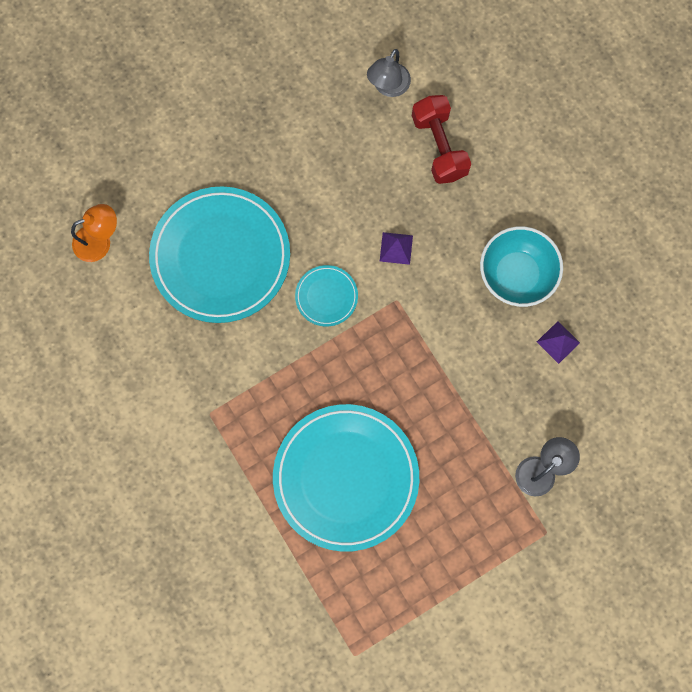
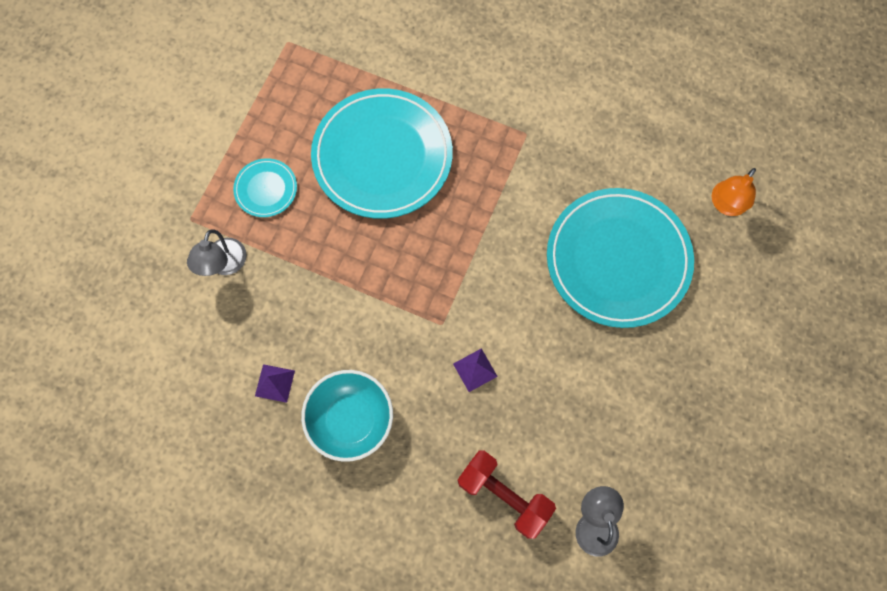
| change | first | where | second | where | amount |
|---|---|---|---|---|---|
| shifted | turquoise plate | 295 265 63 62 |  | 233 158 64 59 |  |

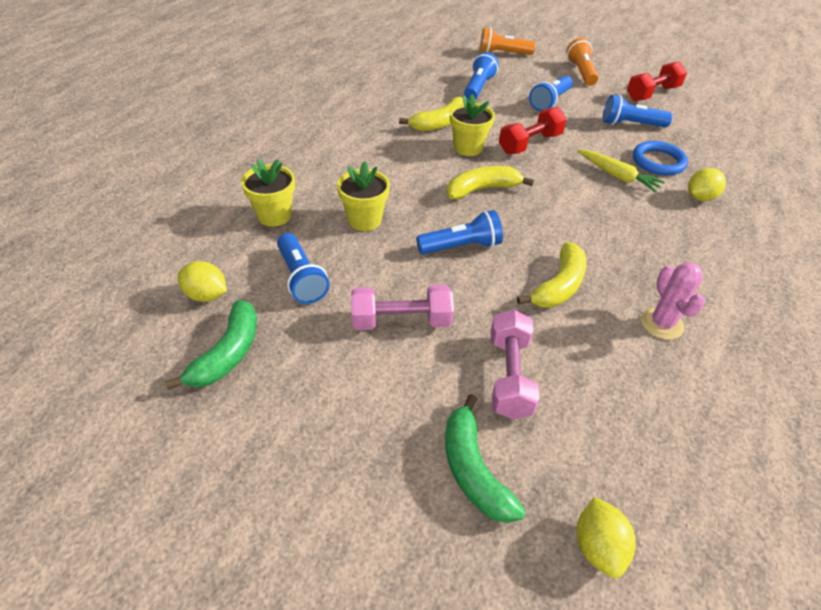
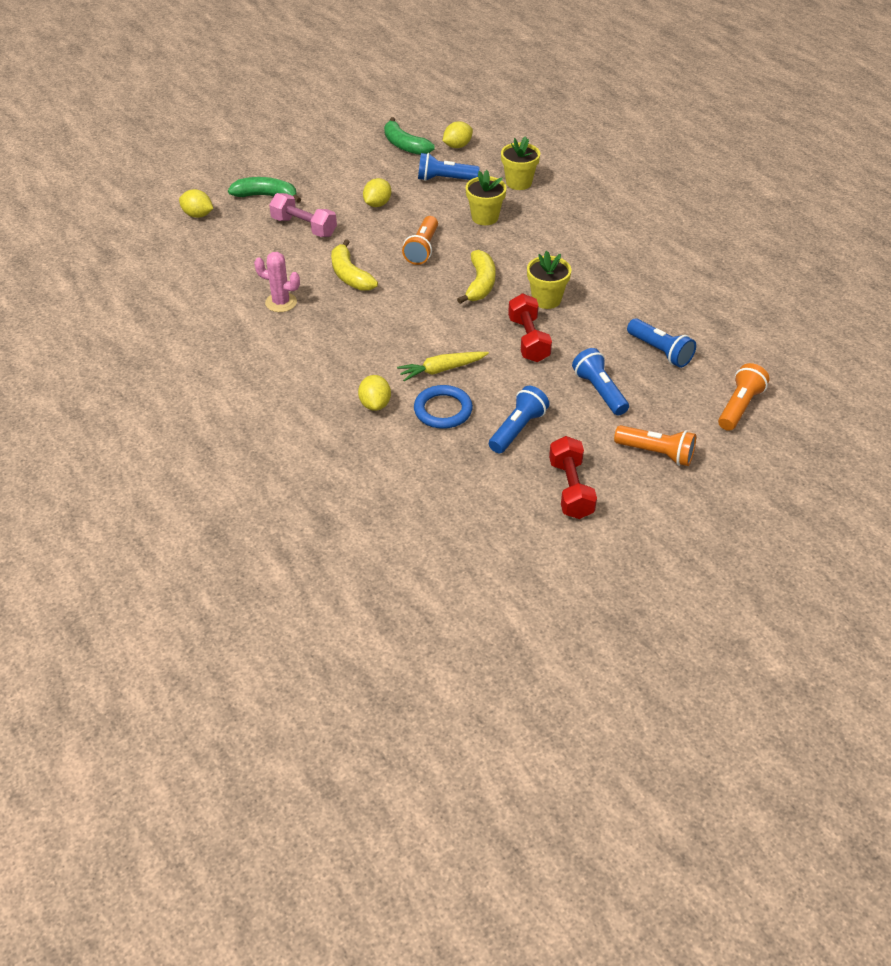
| change | first | where | second | where | amount |
|---|---|---|---|---|---|
| gone | bright yellow banana fruit | 399 97 65 35 |  |  |  |
| repainted | cobalt pocket torch | 416 210 87 44 | orange pocket torch | 402 216 36 49 |  |
| swapped | pink free weight | 351 285 103 45 | bright yellow lemon | 363 178 28 29 |  |

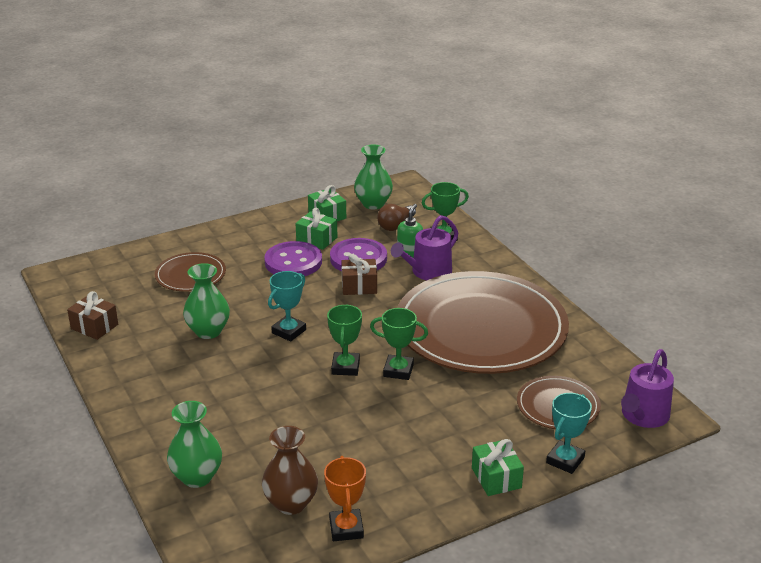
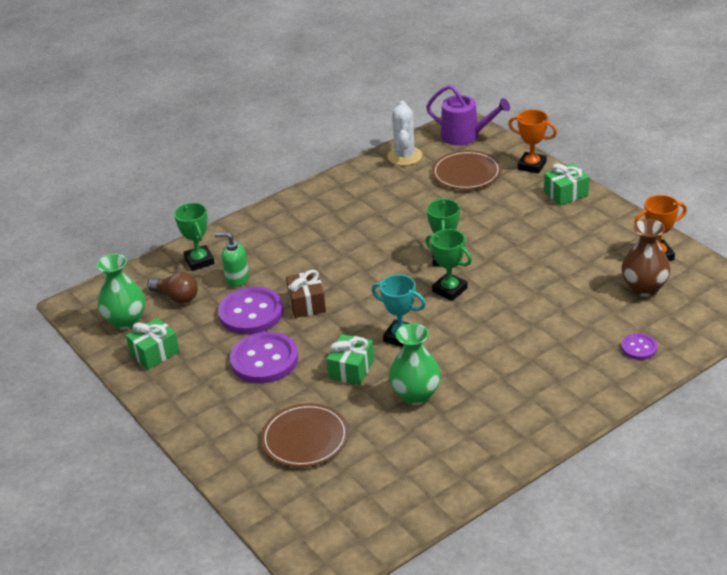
| change | first | where | second | where | amount |
|---|---|---|---|---|---|
| shifted | leaf-green present | 296 208 41 42 |  | 326 334 48 51 |  |
| gone | violet sprinkling can | 391 215 67 65 |  |  |  |
| gone | dark brown plate | 397 271 172 103 |  |  |  |
| gone | dark brown present | 67 291 51 49 |  |  |  |
| rotated | leaf-green prize cup | 327 304 35 72 |  | 426 229 46 72 | 45 degrees clockwise |
| repainted | turquoise prize cup | 546 393 46 81 | orange prize cup | 508 110 49 64 |  |
| swapped | leaf-green tall vase | 167 401 55 87 | violet shirt button | 621 333 36 27 |  |
| new |  |  | white prickly plant | 387 101 36 65 |  |

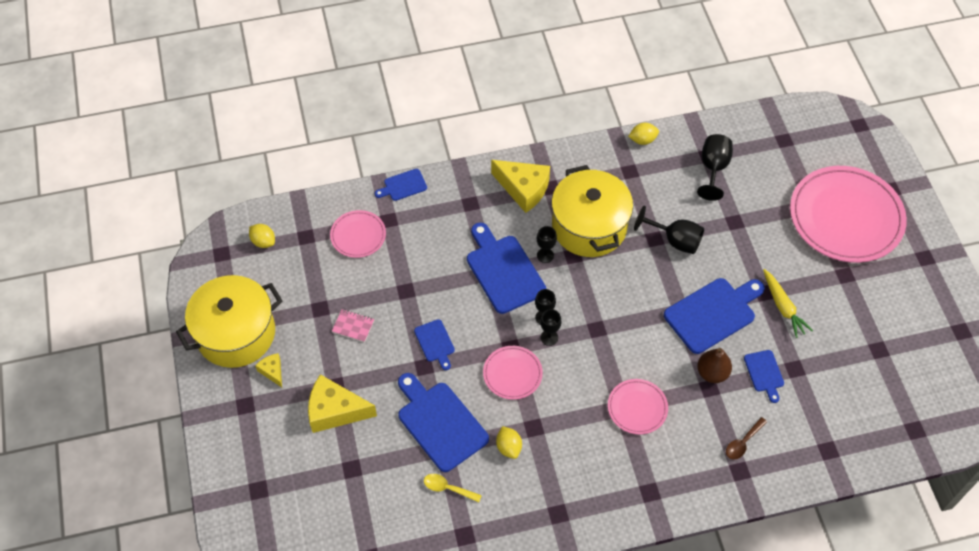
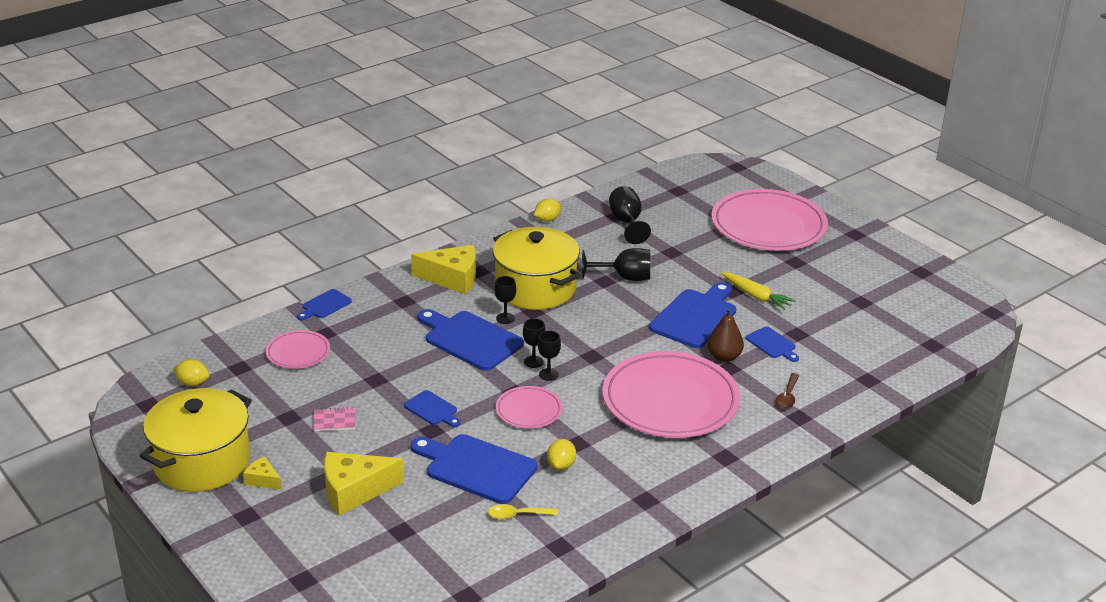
| change | first | where | second | where | amount |
|---|---|---|---|---|---|
| scaled | pink plate | 608 379 60 56 |  | 602 351 138 87 | x2.07 |
| rotated | bright yellow lemon | 496 426 26 33 |  | 547 439 29 31 | 60 degrees clockwise |

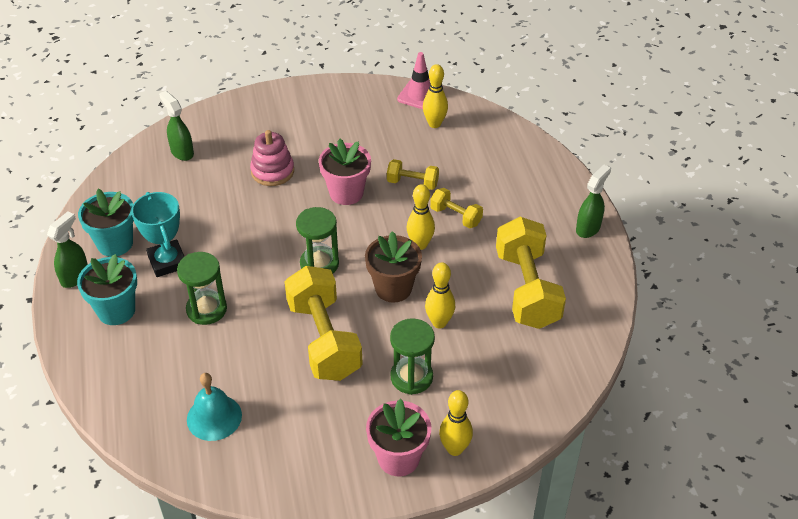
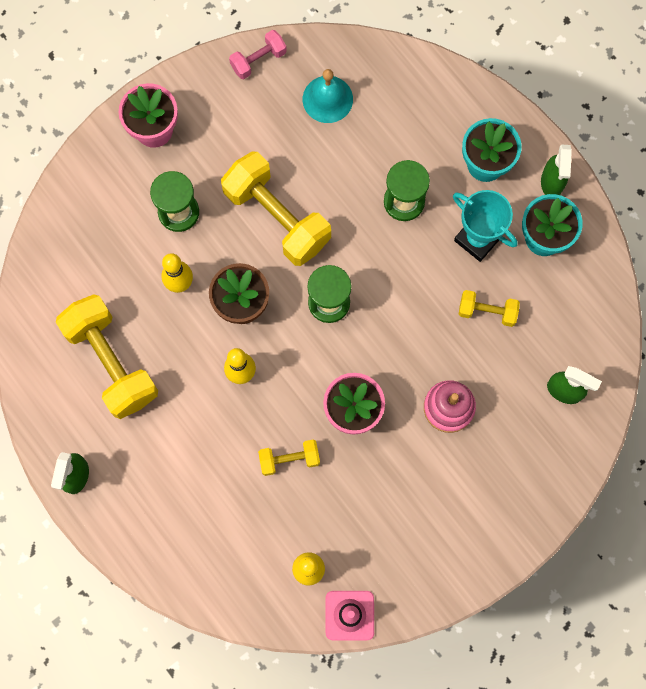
| change | first | where | second | where | amount |
|---|---|---|---|---|---|
| shifted | bright yellow free weight | 430 188 53 40 |  | 459 290 61 37 |  |
| gone | bright yellow tenpin | 439 390 34 66 |  |  |  |
| new |  |  | pink free weight | 229 30 58 49 |  |

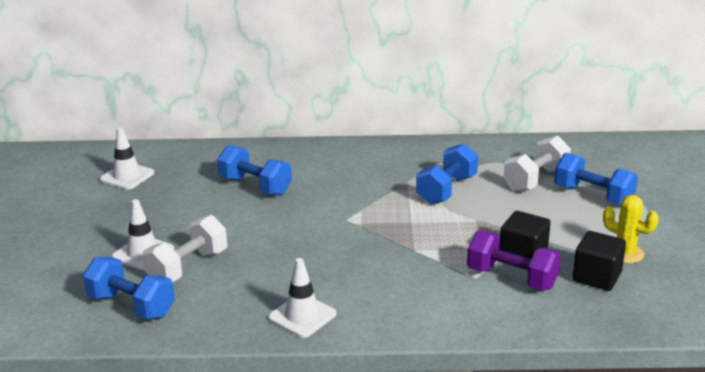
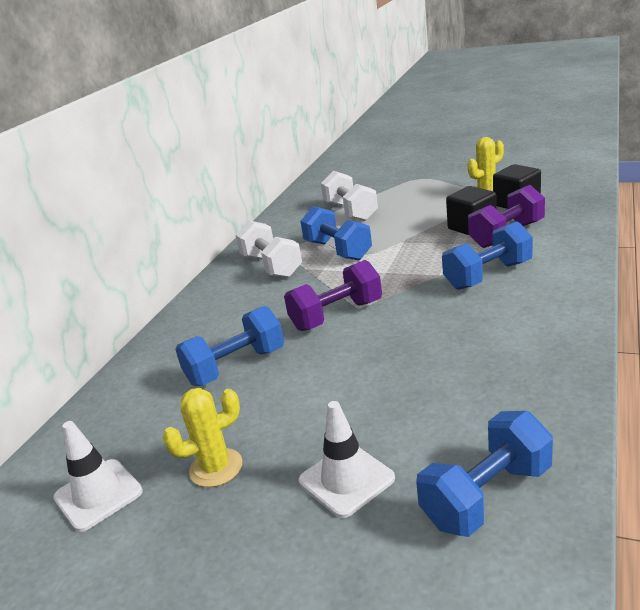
| change | first | where | second | where | amount |
|---|---|---|---|---|---|
| shifted | cobalt free weight | 554 153 84 52 |  | 442 221 91 69 |  |
| shifted | white free weight | 142 215 85 68 |  | 236 220 66 58 |  |
| gone | white road cone | 268 258 68 80 |  |  |  |
| new |  |  | violet free weight | 284 260 98 71 |  |
| new |  |  | bright yellow prickly plant | 163 388 79 99 |  |

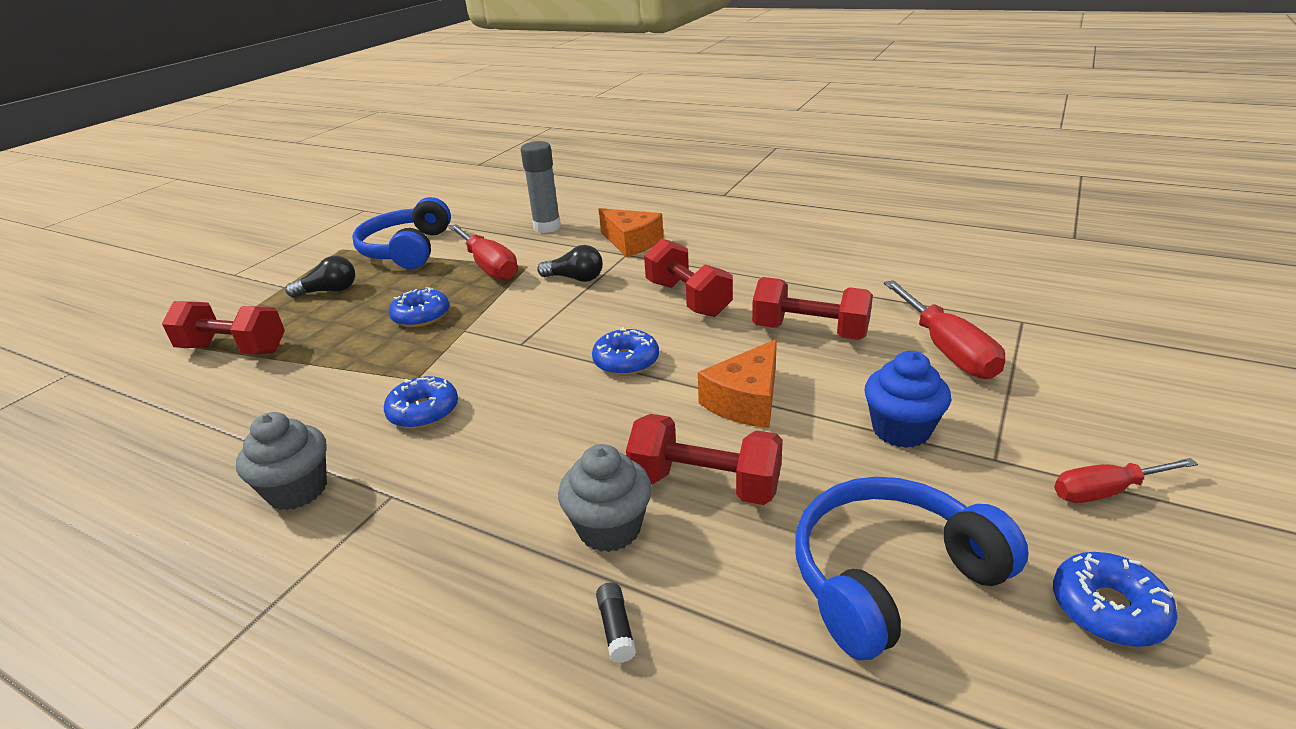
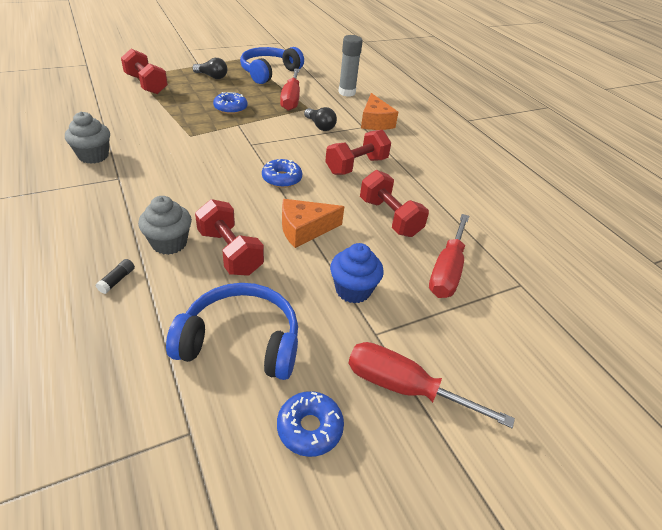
| change | first | where | second | where | amount |
|---|---|---|---|---|---|
| rotated | crimson free weight | 644 239 89 78 |  | 325 130 66 45 | 45 degrees clockwise |
| gone | cobalt donut | 384 376 74 53 |  |  |  |
| scaled | crimson screwdriver | 1054 458 144 45 |  | 348 342 167 86 | x1.60 |

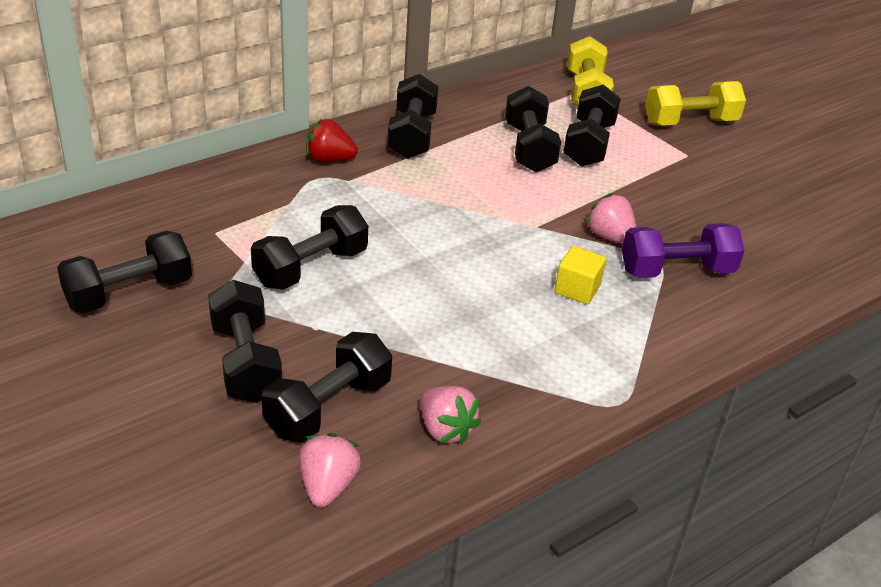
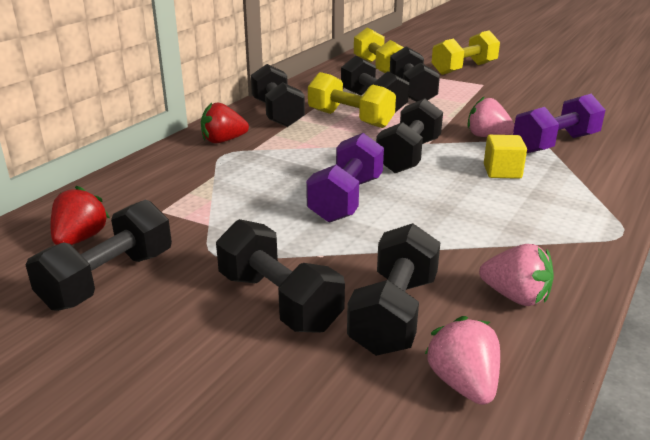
| change | first | where | second | where | amount |
|---|---|---|---|---|---|
| shifted | jet-black free weight | 251 205 117 85 |  | 376 98 67 75 |  |
| new |  |  | bright yellow free weight | 308 72 88 56 |  |
| new |  |  | violet free weight | 306 133 78 90 |  |
| new |  |  | crimson toy strawberry | 51 186 59 59 |  |

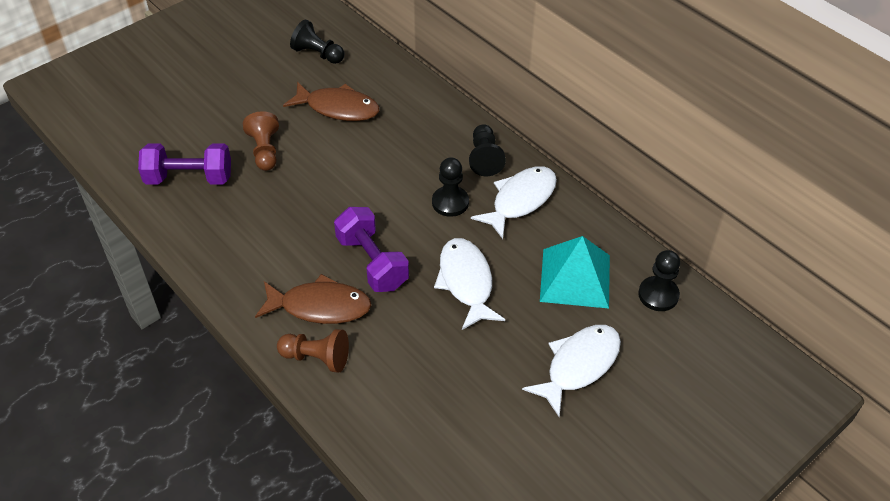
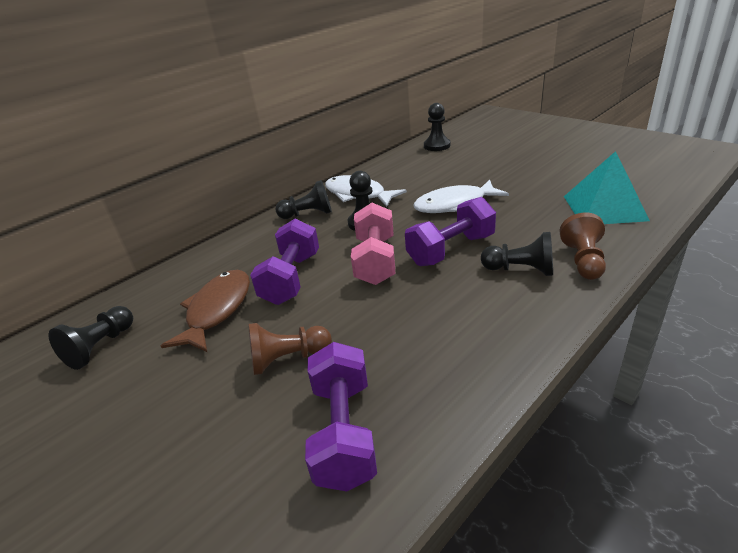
| change | first | where | second | where | amount |
|---|---|---|---|---|---|
| shifted | turquoise pyramid shape | 540 236 70 73 |  | 564 151 86 73 |  |
| swapped | dark brown fish | 255 274 117 50 | jet-black game pawn | 481 232 72 44 |  |
| gone | white fish | 522 325 99 92 |  |  |  |
| new |  |  | pink free weight | 351 203 44 82 |  |
| new |  |  | violet free weight | 250 219 69 86 |  |

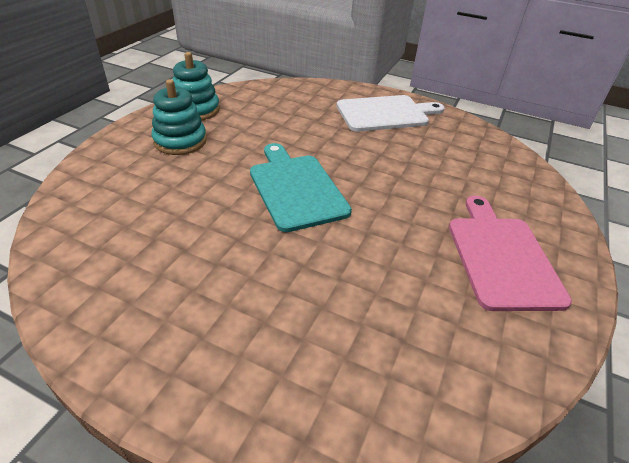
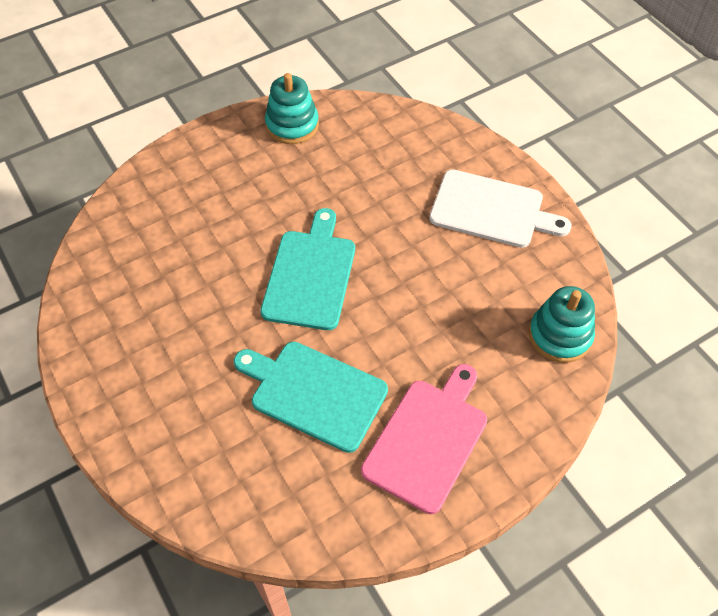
| change | first | where | second | where | amount |
|---|---|---|---|---|---|
| shifted | turquoise stacking toy | 152 79 55 76 |  | 529 286 66 77 |  |
| new |  |  | turquoise cutting board | 234 342 154 111 |  |

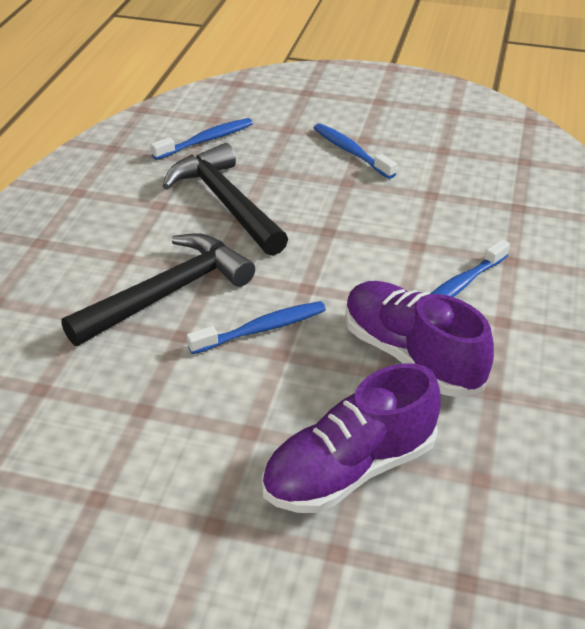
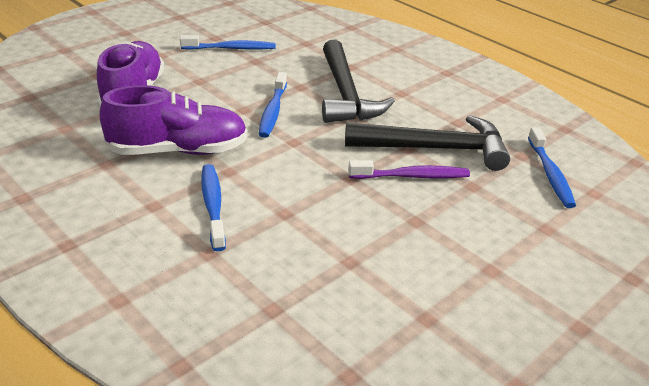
| change | first | where | second | where | amount |
|---|---|---|---|---|---|
| shifted | cobalt toothbrush | 314 123 83 56 |  | 180 35 96 15 |  |
| new |  |  | violet toothbrush | 348 160 122 19 |  |

